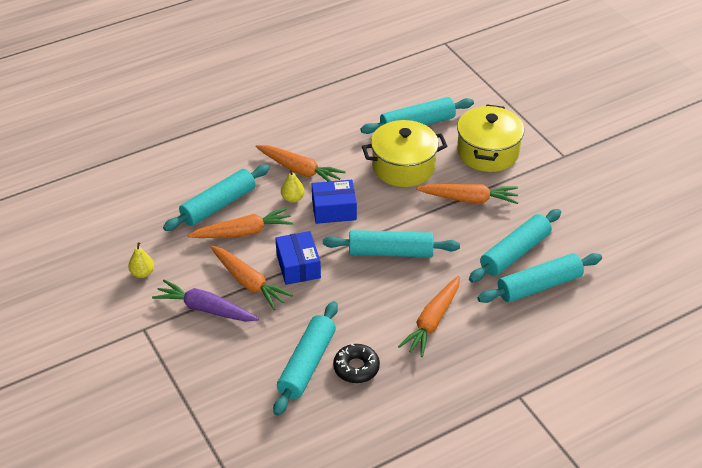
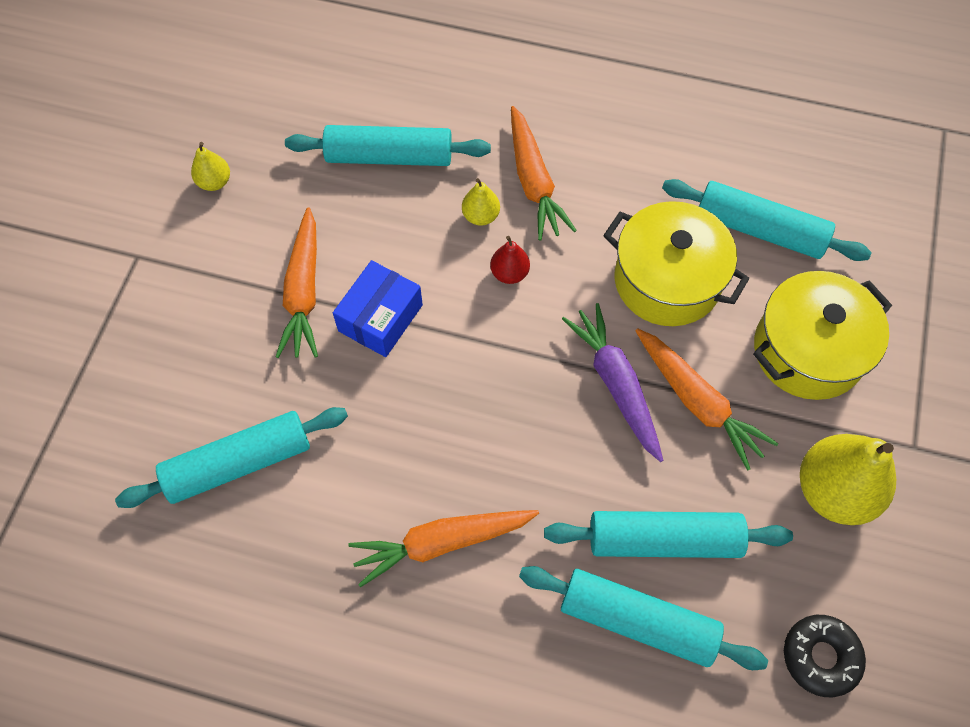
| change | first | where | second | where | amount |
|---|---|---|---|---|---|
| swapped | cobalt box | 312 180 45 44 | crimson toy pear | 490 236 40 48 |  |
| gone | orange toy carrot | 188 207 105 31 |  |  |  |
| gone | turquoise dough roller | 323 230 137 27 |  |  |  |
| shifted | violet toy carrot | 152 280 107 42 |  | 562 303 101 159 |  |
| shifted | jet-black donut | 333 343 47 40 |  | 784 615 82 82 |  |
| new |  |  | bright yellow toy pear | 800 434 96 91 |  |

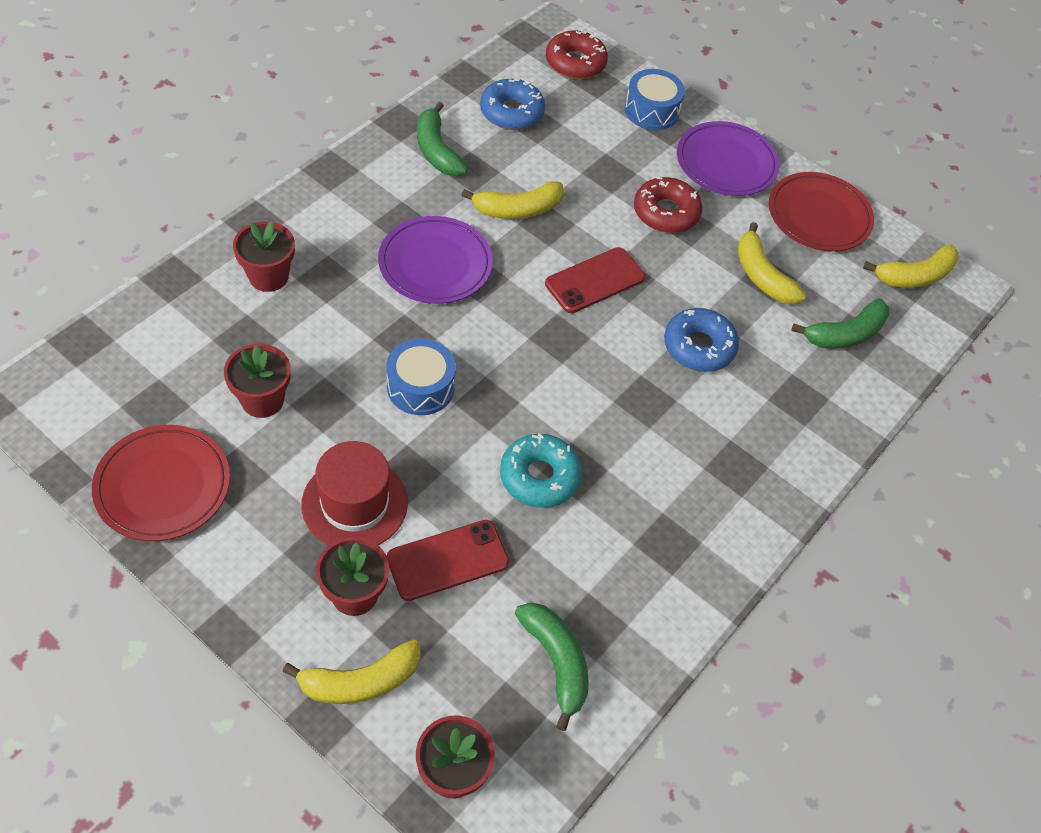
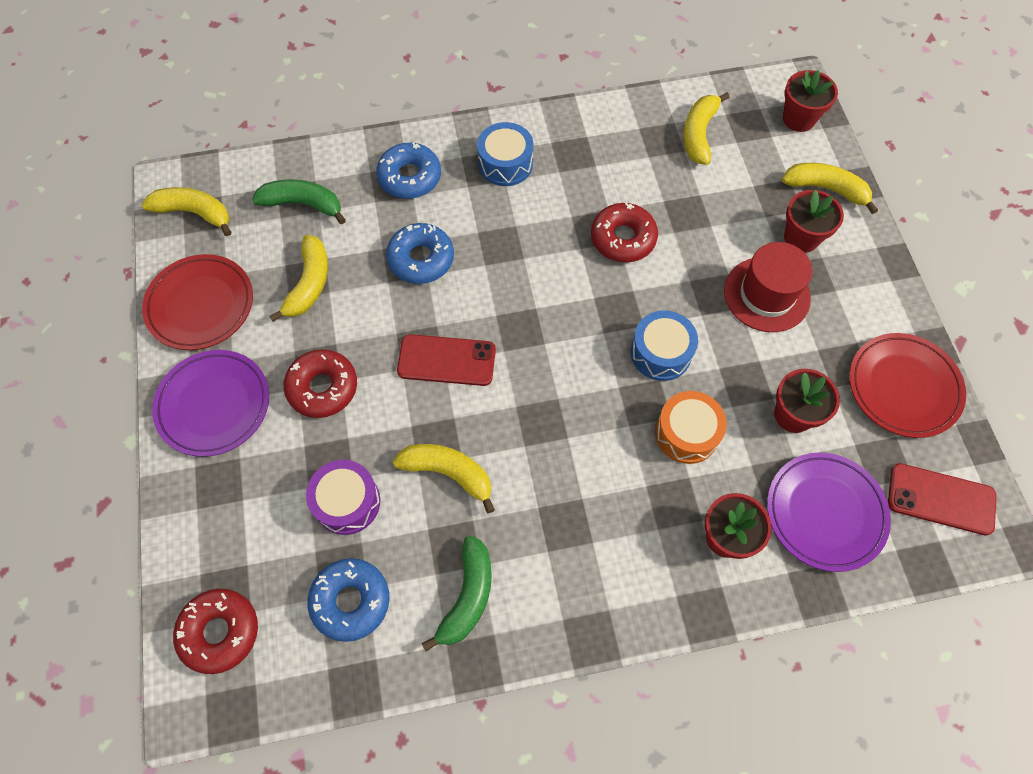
| change | first | where | second | where | amount |
|---|---|---|---|---|---|
| shifted | cobalt toy drum | 625 69 60 61 |  | 477 122 56 64 |  |
| shifted | violet plate | 378 216 115 88 |  | 767 452 124 120 |  |
| repainted | turquoise donut | 500 433 82 75 | crimson donut | 591 203 67 59 |  |
| shifted | crimson smartphone | 387 520 122 81 |  | 888 463 108 73 |  |
| repainted | leaf-green banana fruit | 515 602 74 129 | bright yellow banana fruit | 683 92 47 73 |  |
| new |  |  | cobalt donut | 376 142 65 57 |  |
| new |  |  | orange toy drum | 655 391 72 73 |  |
| new |  |  | violet toy drum | 306 460 74 75 |  |

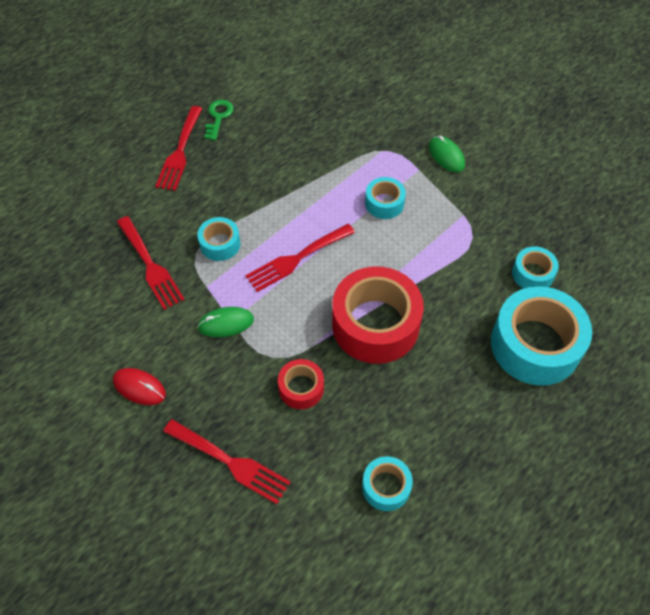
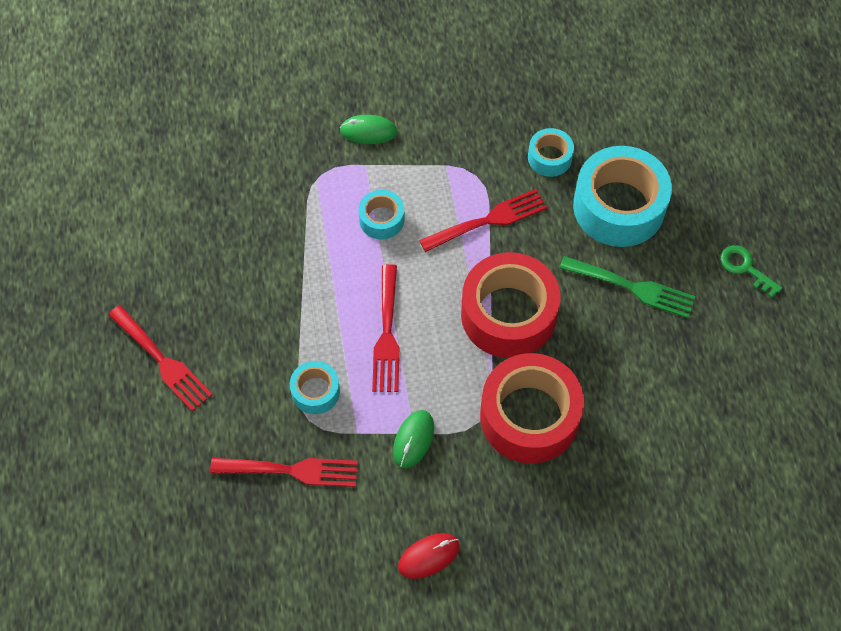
| change | first | where | second | where | amount |
|---|---|---|---|---|---|
| shifted | leaf-green key | 204 100 30 40 |  | 720 245 62 53 |  |
| scaled | crimson sticky tape | 278 359 46 50 |  | 480 353 104 110 | x2.03 |
| shifted | crimson table fork | 163 419 128 85 |  | 419 189 128 63 |  |
| gone | turquoise sticky tape | 362 456 51 55 |  |  |  |
| new |  |  | leaf-green table fork | 559 256 136 62 |  |

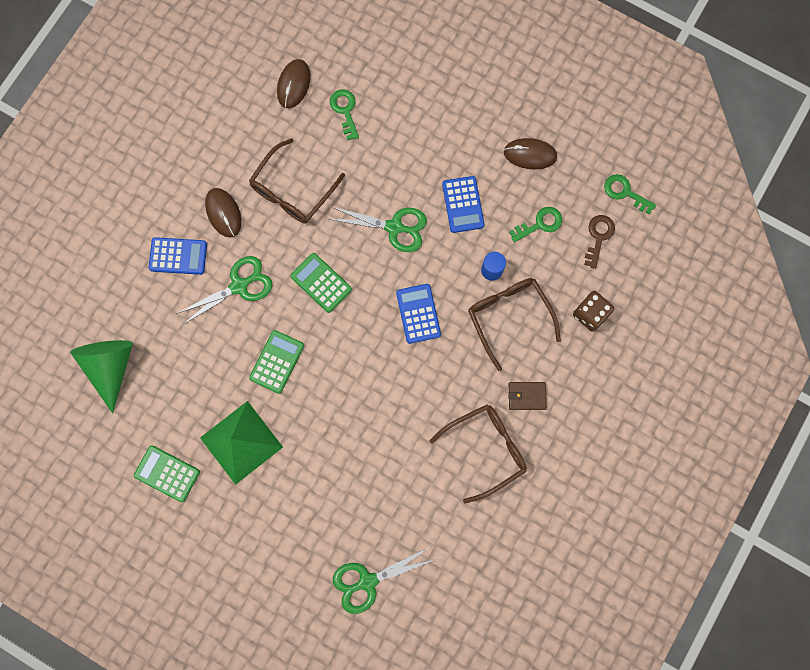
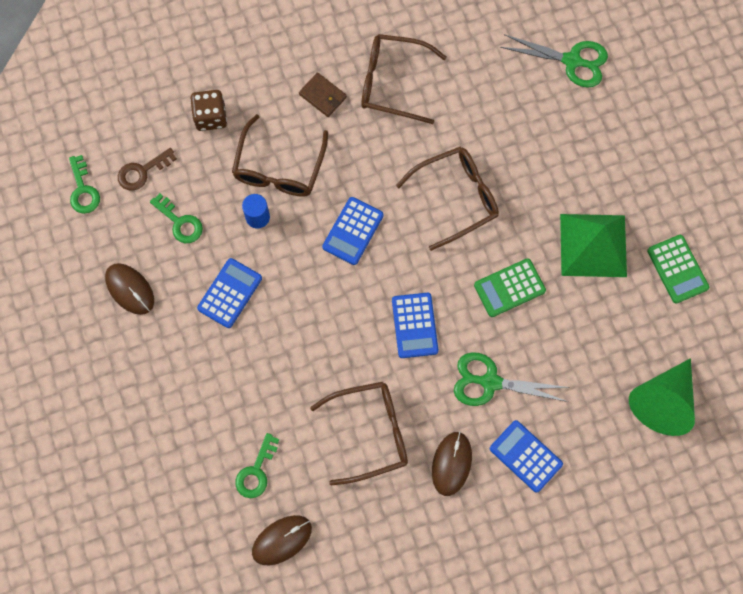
| change | first | where | second | where | amount |
|---|---|---|---|---|---|
| gone | leaf-green pair of scissors | 329 207 98 45 |  |  |  |
| rotated | leaf-green key | 509 207 53 35 |  | 150 193 53 50 | 150 degrees counterclockwise |
| repainted | leaf-green adding machine | 291 253 61 60 | cobalt adding machine | 392 293 46 65 |  |
| new |  |  | dark brown spectacles | 396 147 103 104 |  |

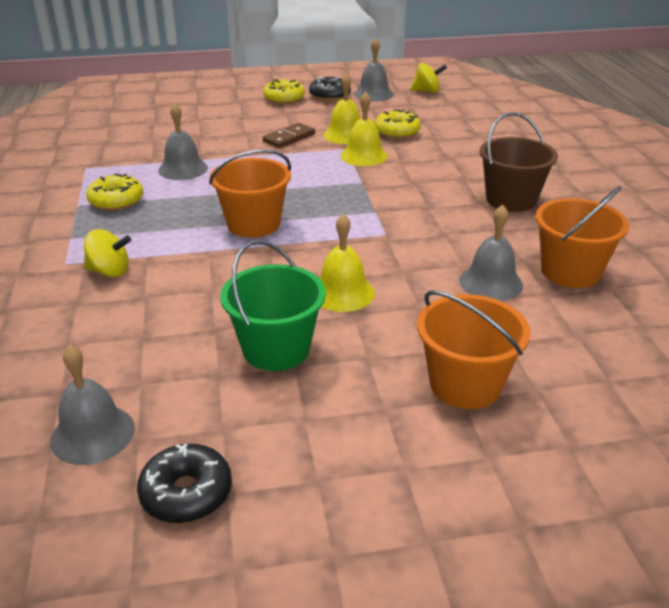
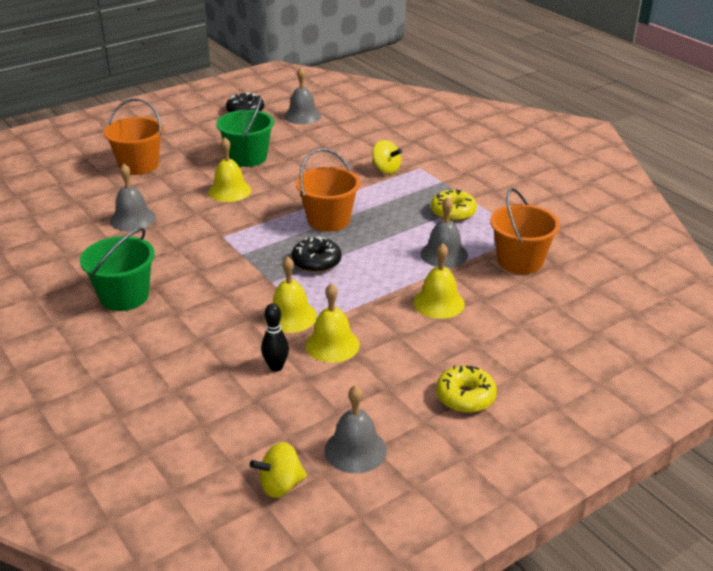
| change | first | where | second | where | amount |
|---|---|---|---|---|---|
| shifted | jet-black donut | 309 77 42 24 |  | 291 237 50 36 |  |
| swapped | bright yellow donut | 374 110 47 29 | jet-black tenpin | 261 303 28 69 |  |
| repainted | dark brown sand bucket | 480 112 78 100 | leaf-green sand bucket | 80 228 75 83 |  |
| gone | dark brown domino tile | 263 123 52 25 |  |  |  |
| shifted | orange sand bucket | 536 186 93 102 |  | 490 188 70 86 |  |
| rotated | bright yellow spinning top | 84 229 47 48 |  | 372 140 30 34 | 120 degrees counterclockwise |
| new |  |  | bright yellow bell | 413 243 52 76 |  |

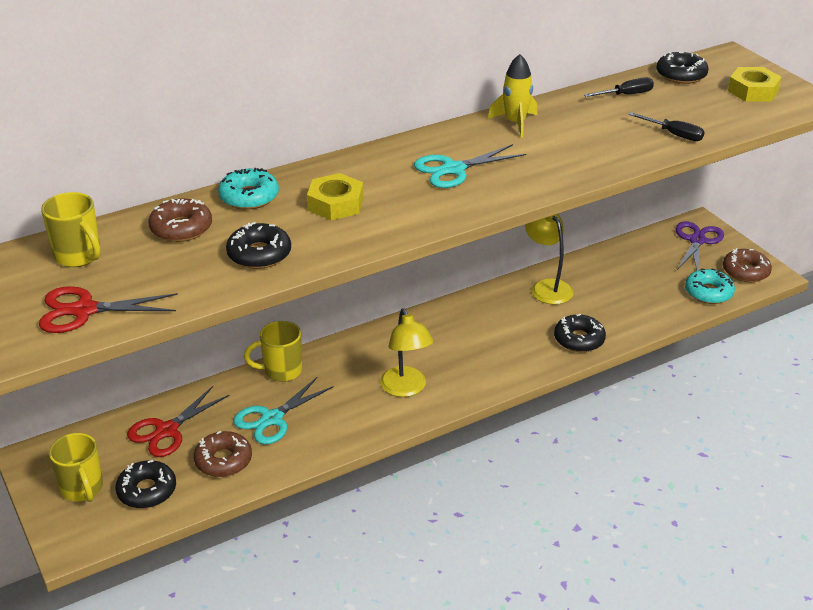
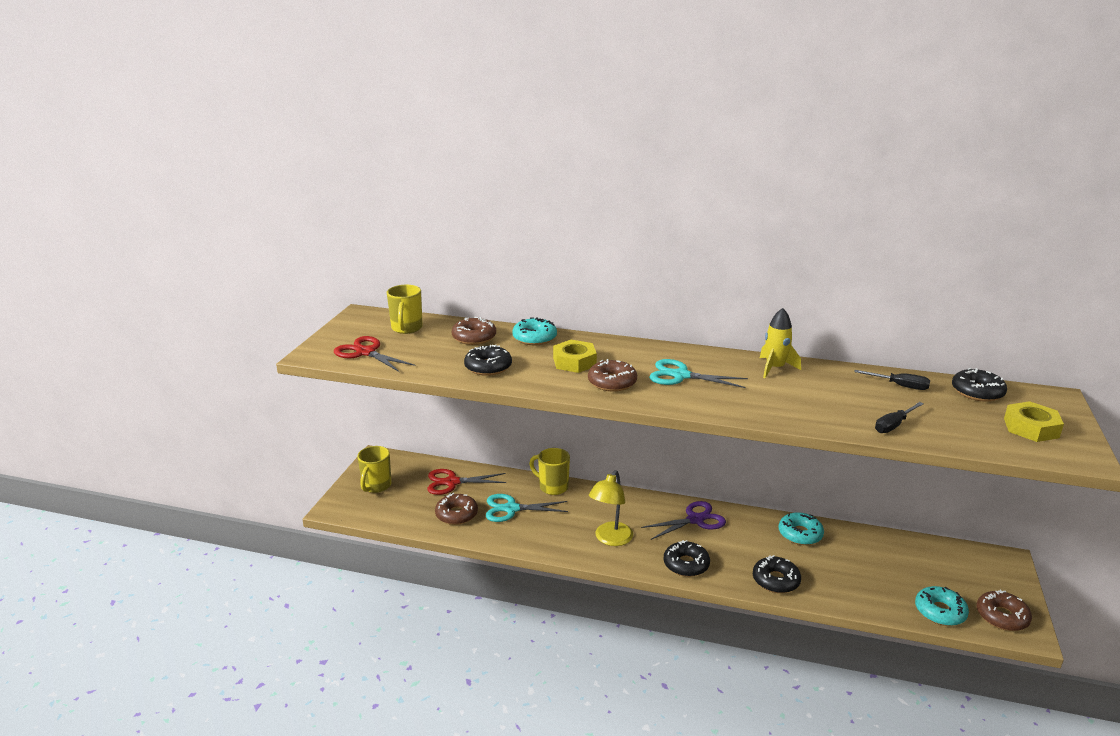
| change | first | where | second | where | amount |
|---|---|---|---|---|---|
| rotated | jet-black screwdriver | 628 112 77 29 |  | 875 402 49 31 | 60 degrees clockwise |
| swapped | bright yellow lamp | 525 214 48 91 | turquoise donut | 779 512 45 33 |  |
| shifted | violet pair of scissors | 676 221 48 50 |  | 641 501 85 39 |  |
| shifted | jet-black donut | 116 460 60 48 |  | 664 540 46 37 |  |
| new |  |  | dark brown donut | 588 359 49 33 |  |

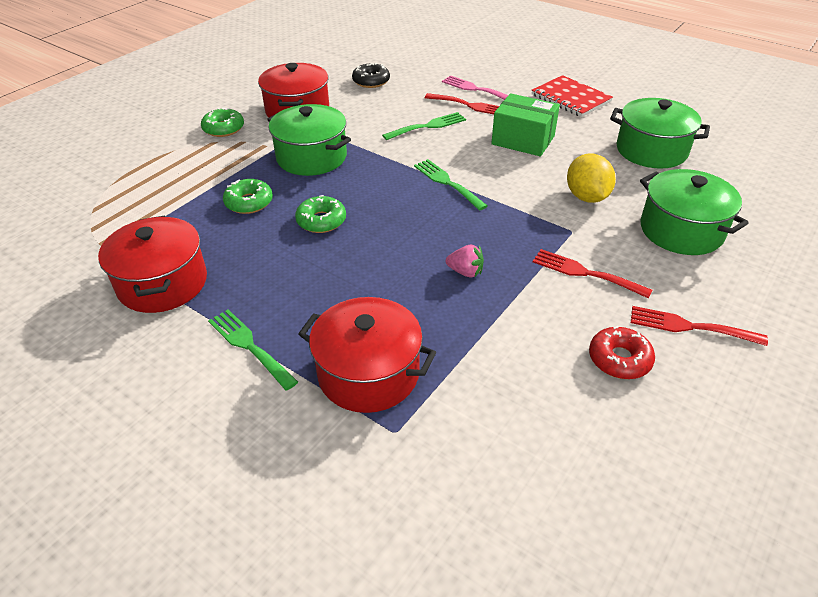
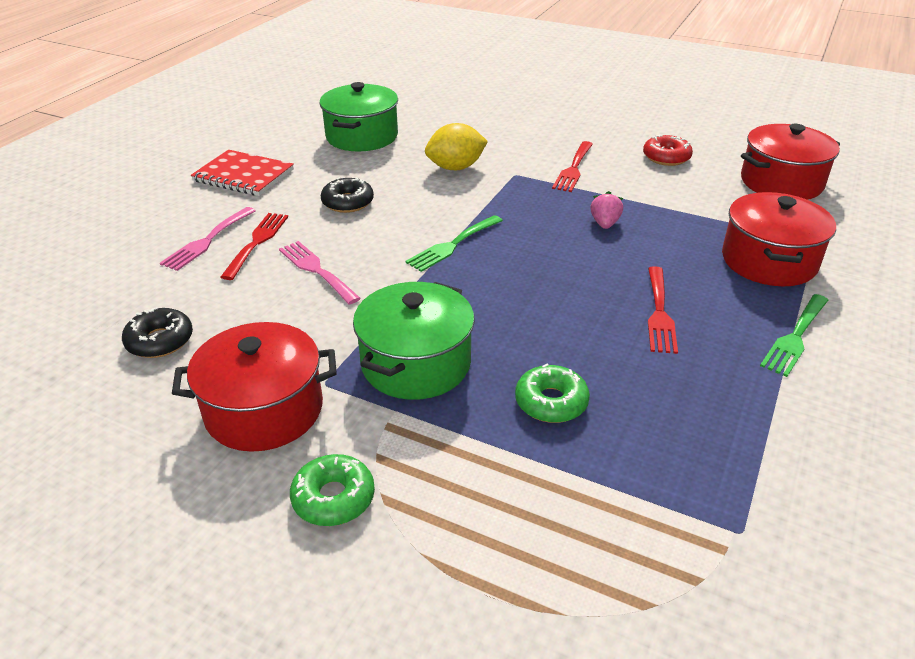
| change | first | where | second | where | amount |
|---|---|---|---|---|---|
| rotated | crimson exercise book | 532 75 81 42 |  | 191 150 103 46 | 75 degrees clockwise |
| swapped | leaf-green box | 491 93 69 63 | jet-black donut | 321 177 53 36 |  |
| repainted | leaf-green table fork | 382 112 84 28 | pink table fork | 279 241 82 64 |  |
| gone | leaf-green stockpot | 640 169 109 86 |  |  |  |
| gone | leaf-green donut | 295 195 51 38 |  |  |  |
| shifted | crimson stockpot | 98 215 109 98 |  | 741 124 99 76 |  |
| shifted | crimson table fork | 631 306 137 40 |  | 648 266 30 88 |  |

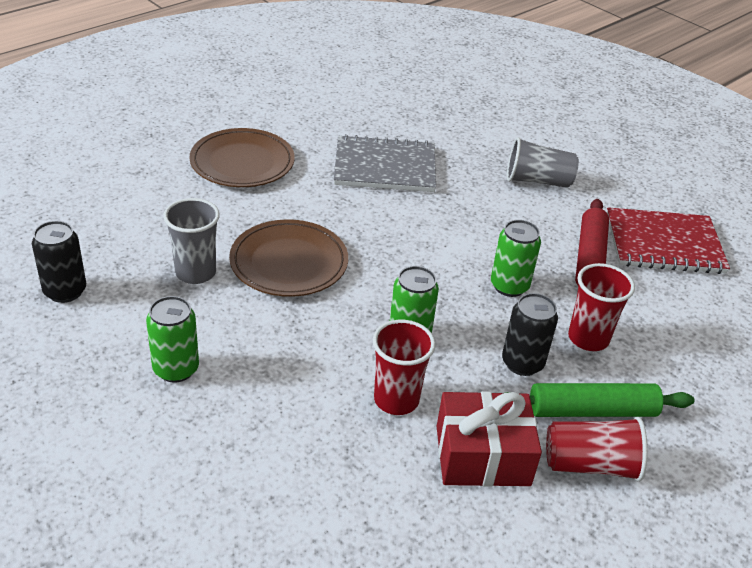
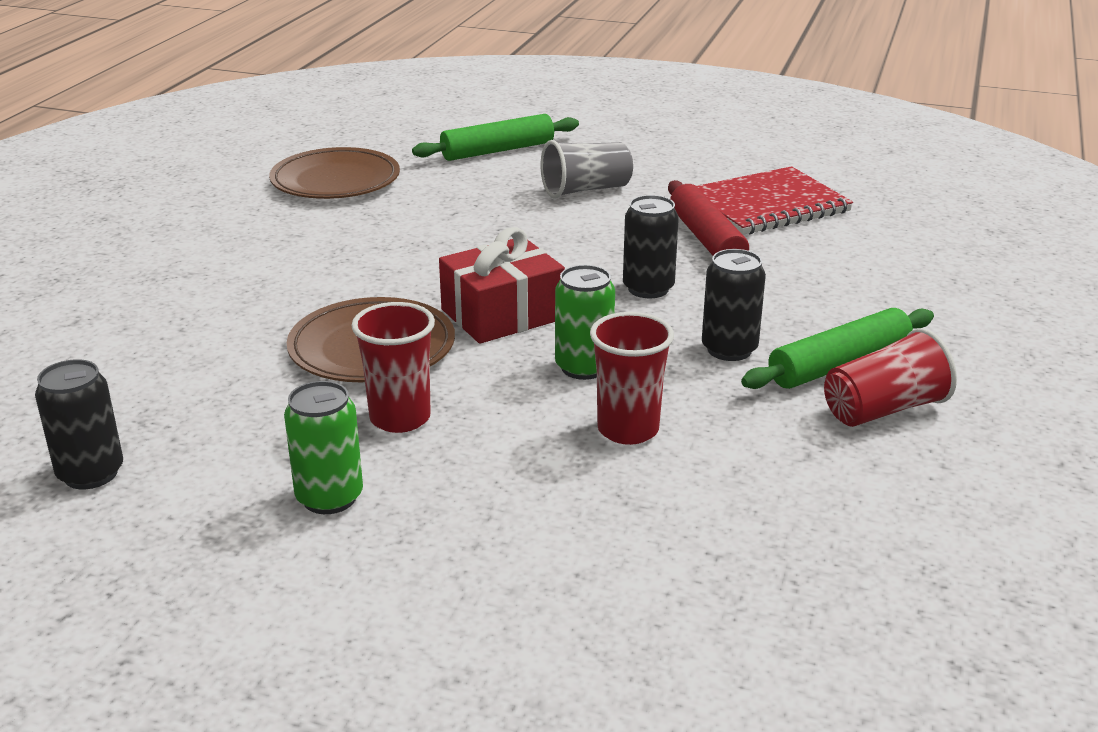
| change | first | where | second | where | amount |
|---|---|---|---|---|---|
| shifted | dark brown plate | 190 128 105 59 |  | 269 147 131 52 |  |
| gone | ash-grey exercise book | 334 134 102 58 |  |  |  |
| gone | ash-grey tumbler | 163 198 57 86 |  |  |  |
| repainted | leaf-green tin | 491 220 50 77 | jet-black tin | 623 195 56 103 |  |
| shifted | crimson tumbler | 568 263 67 88 |  | 351 302 84 131 |  |
| shifted | crimson present | 436 391 106 96 |  | 439 227 126 117 |  |
| new |  |  | leaf-green dough roller | 412 114 167 47 |  |

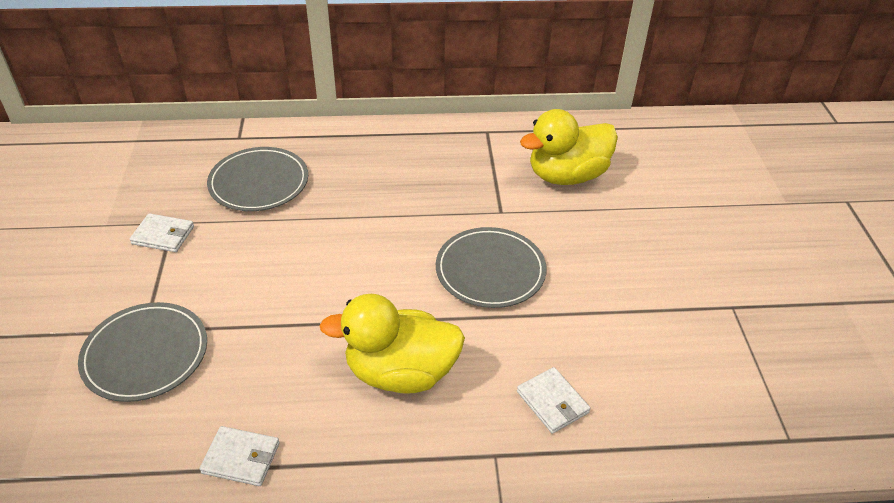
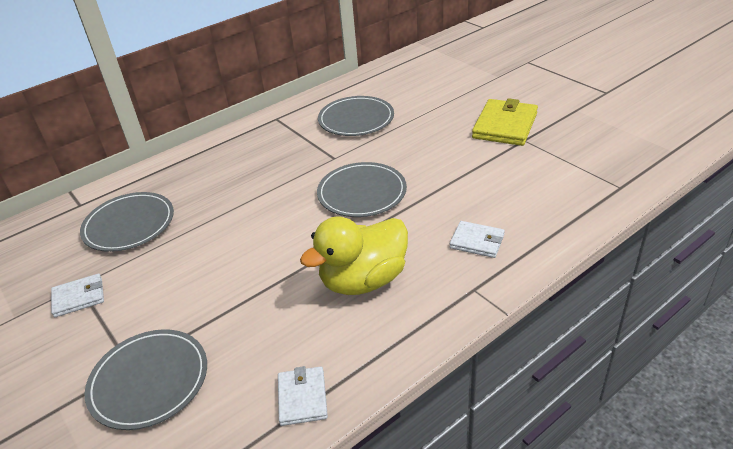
| change | first | where | second | where | amount |
|---|---|---|---|---|---|
| swapped | bright yellow duck | 520 109 98 76 | ash-grey plate | 318 96 76 40 |  |
| rotated | white billfold | 200 426 80 60 |  | 278 366 50 60 | 75 degrees counterclockwise |
| new |  |  | bright yellow billfold | 472 98 66 48 |  |

